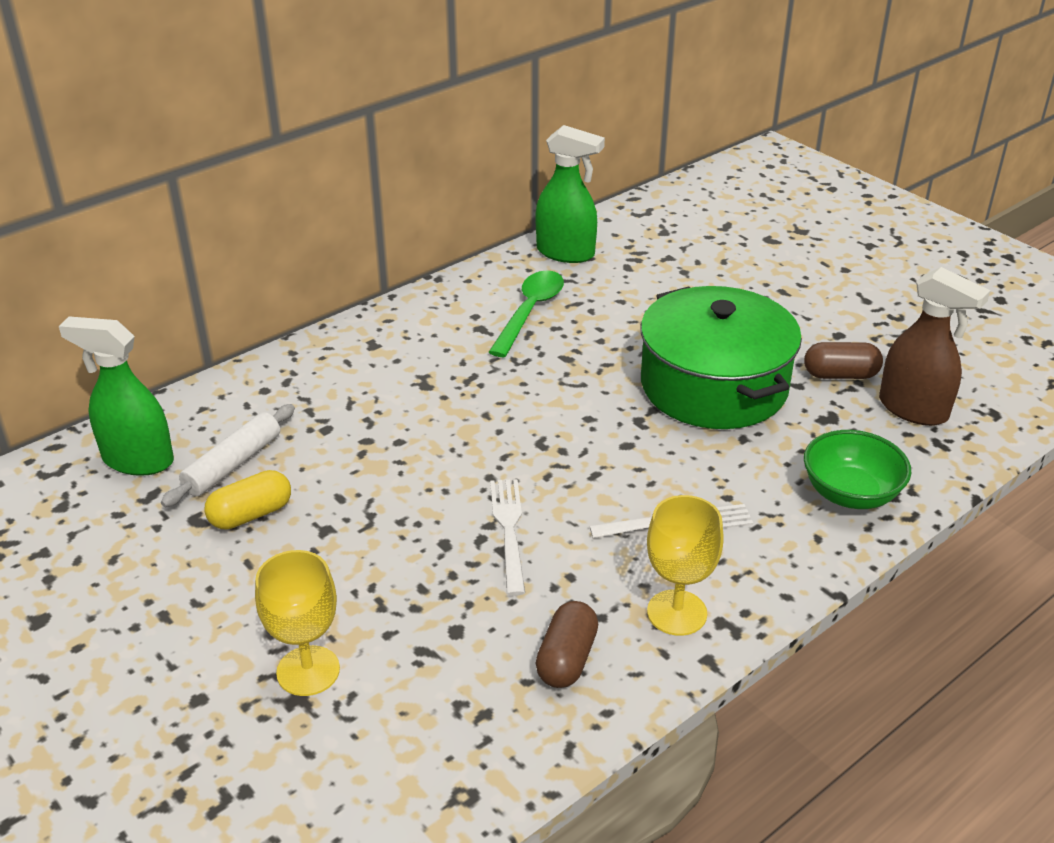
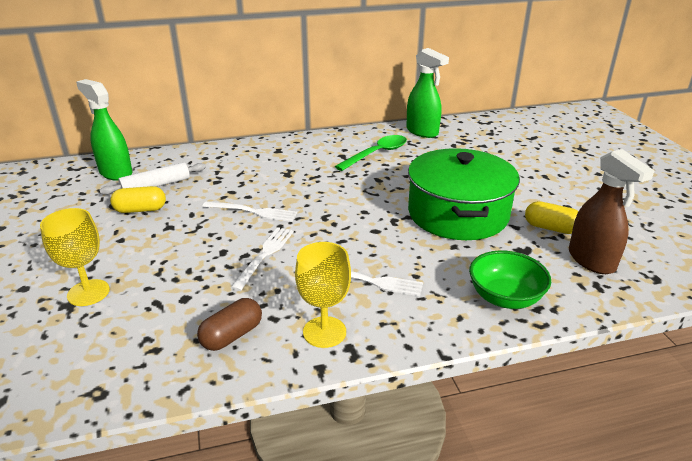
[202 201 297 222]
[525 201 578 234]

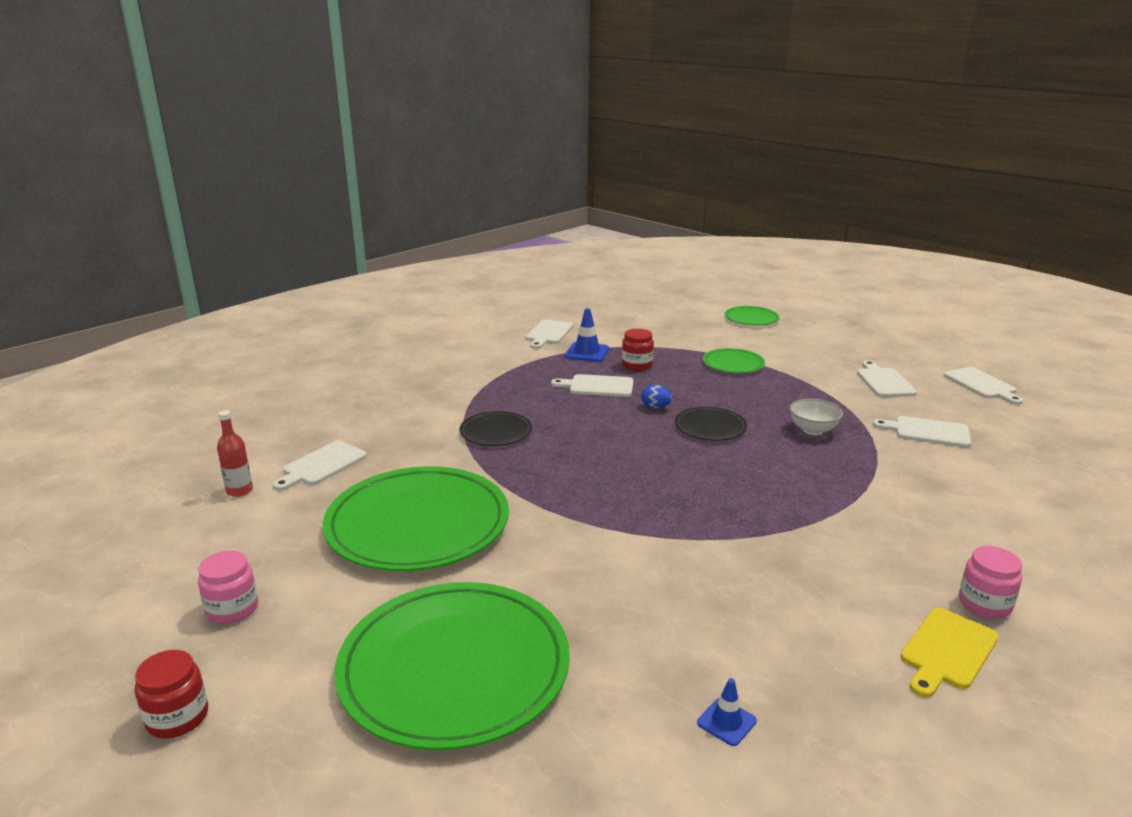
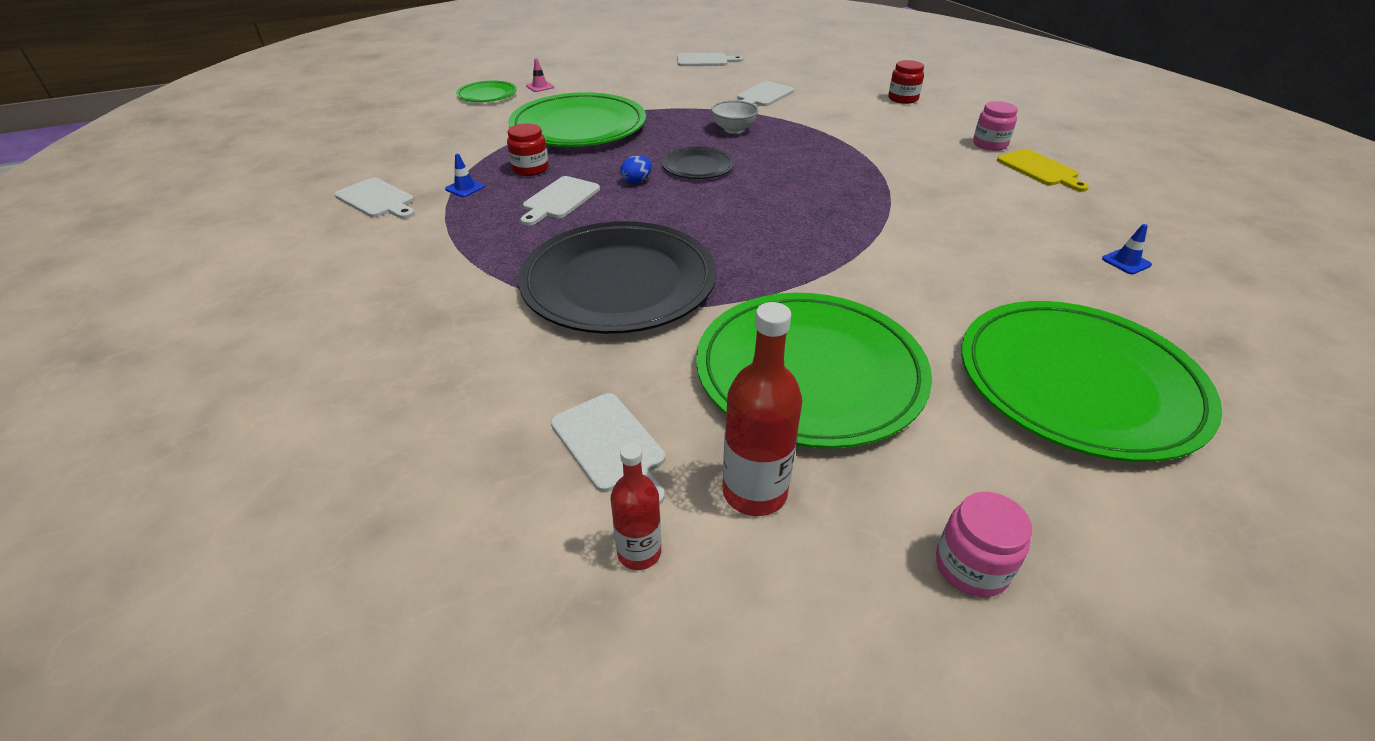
[857 360 917 397] (first image)
[526 58 554 92]
[723 302 802 516]
[888 60 924 104]
[518 221 717 334]
[445 154 485 197]
[508 92 646 147]

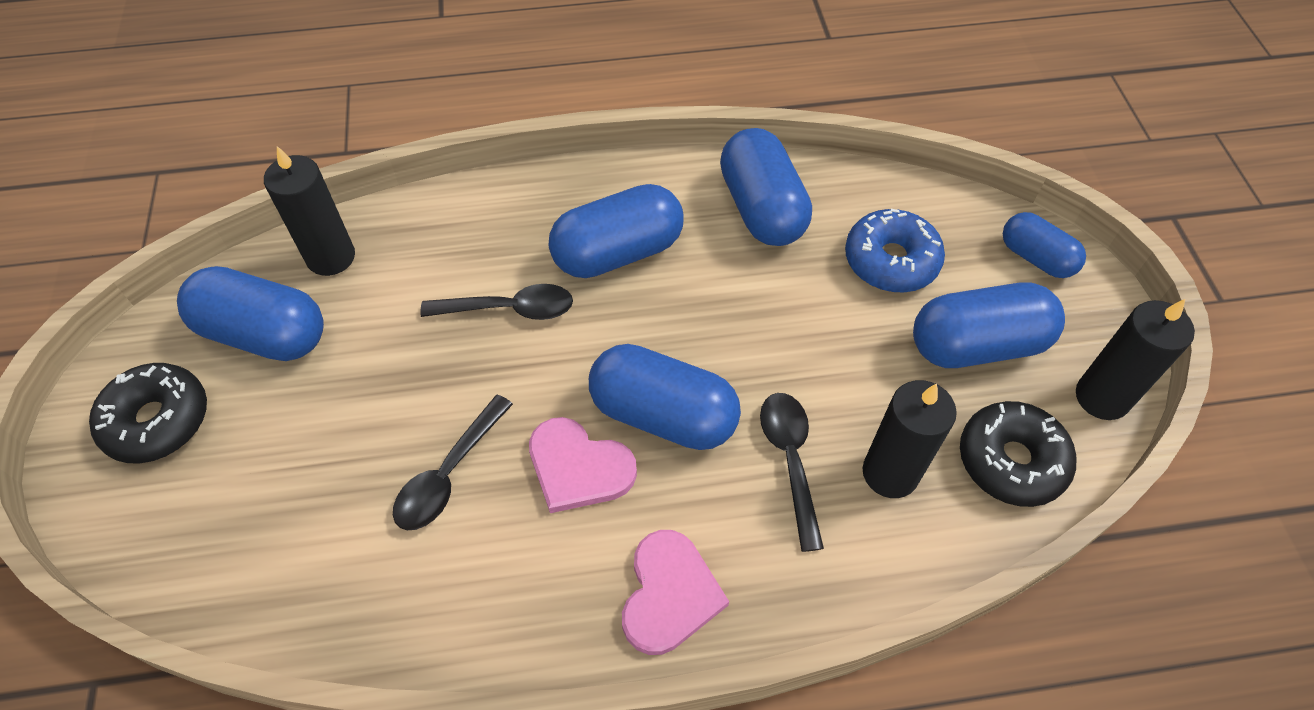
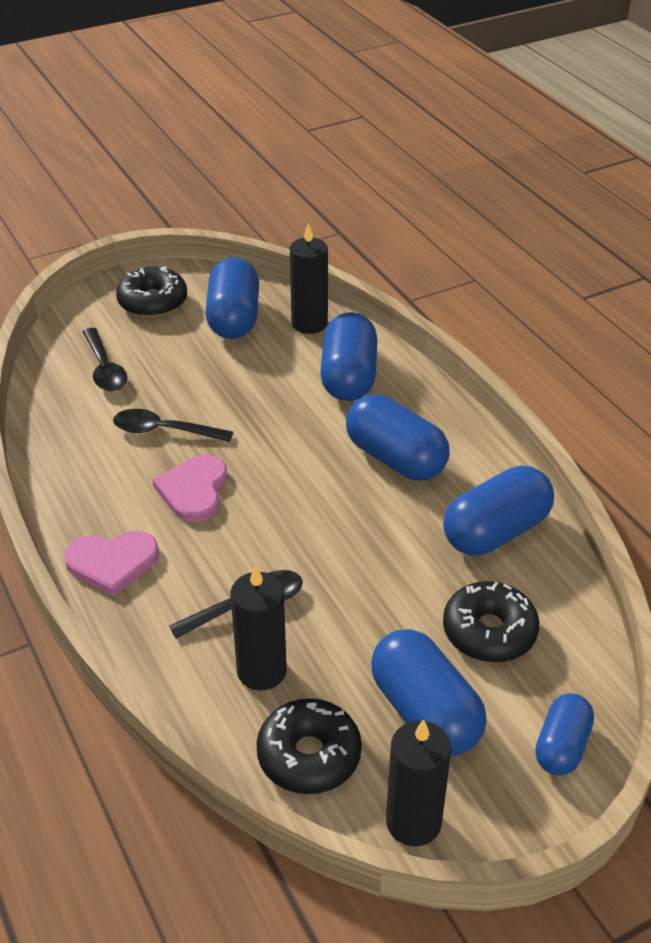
[83 328 127 391]
[320 312 377 401]
[443 581 539 662]

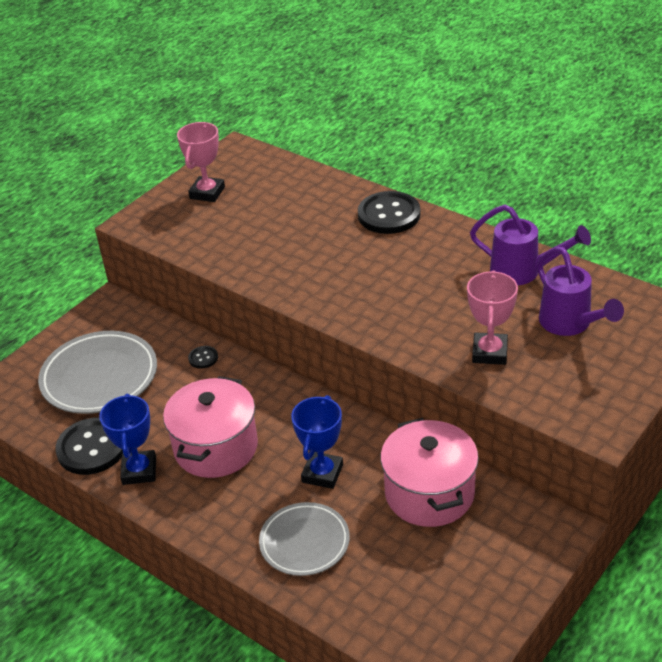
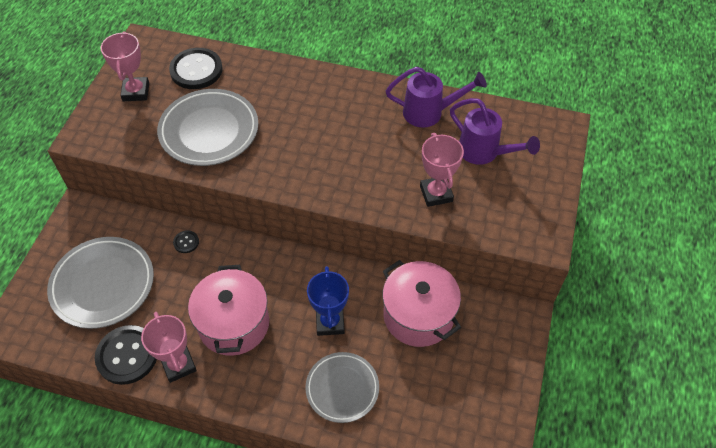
[157 89 258 166]
[169 48 223 89]
[141 312 197 383]

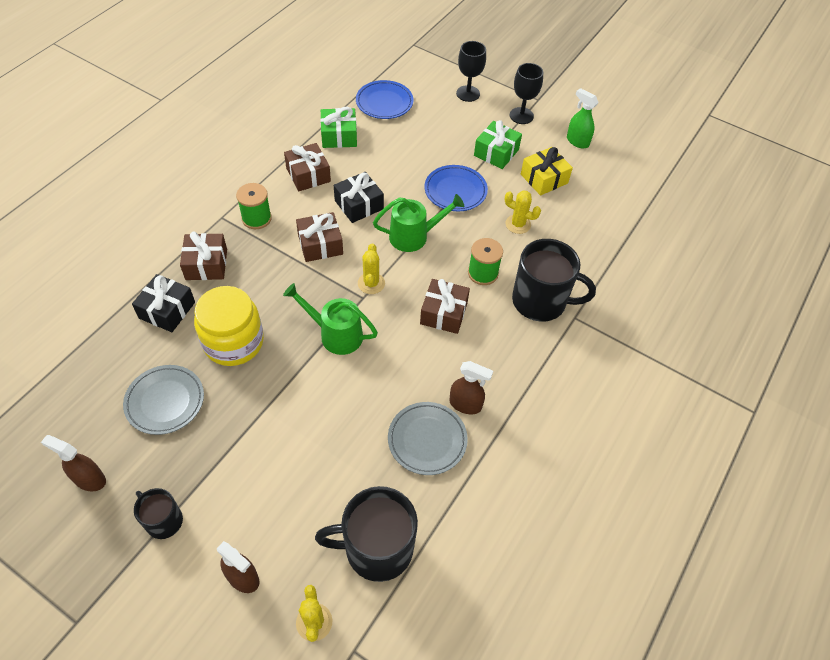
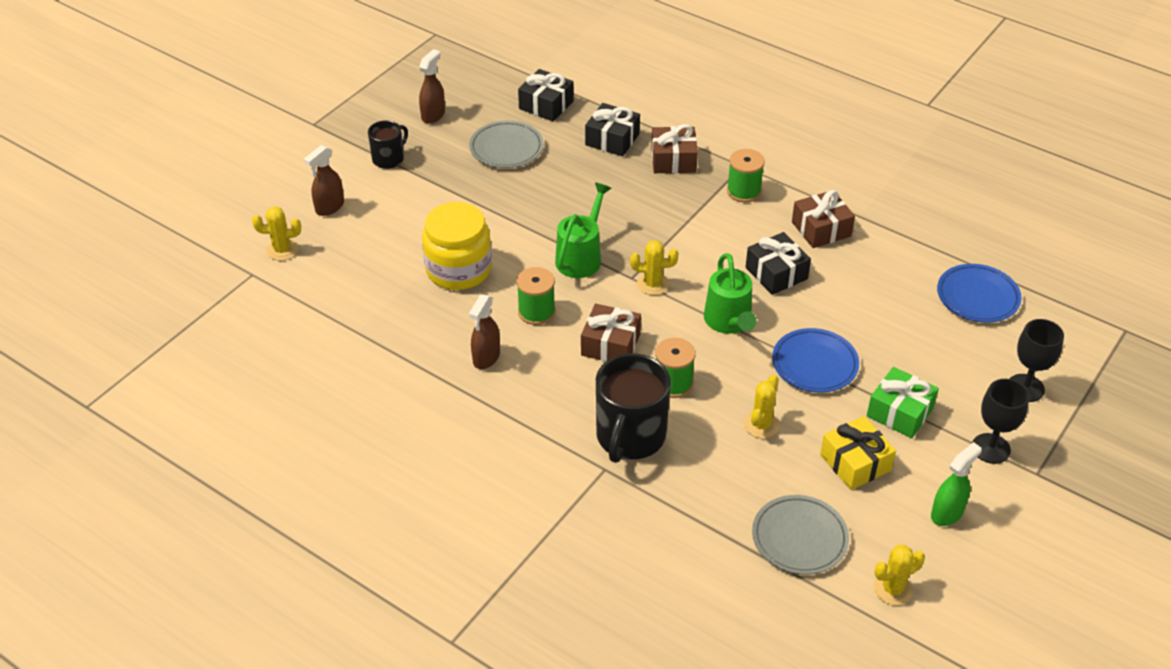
[296 212 343 262] (first image)
[315 486 418 582] (first image)
[320 107 357 148] (first image)
[516 267 556 325]
[518 69 574 121]
[873 545 925 605]
[422 202 492 290]
[752 495 849 575]

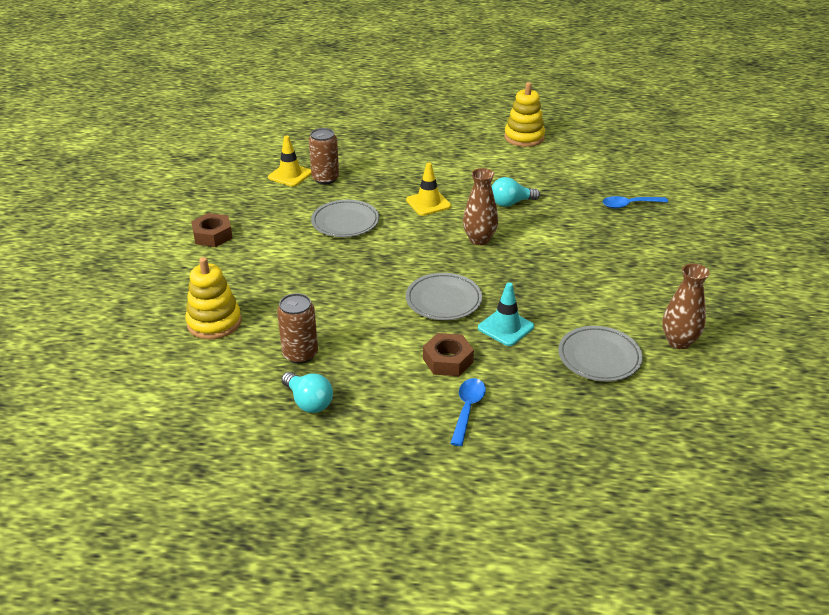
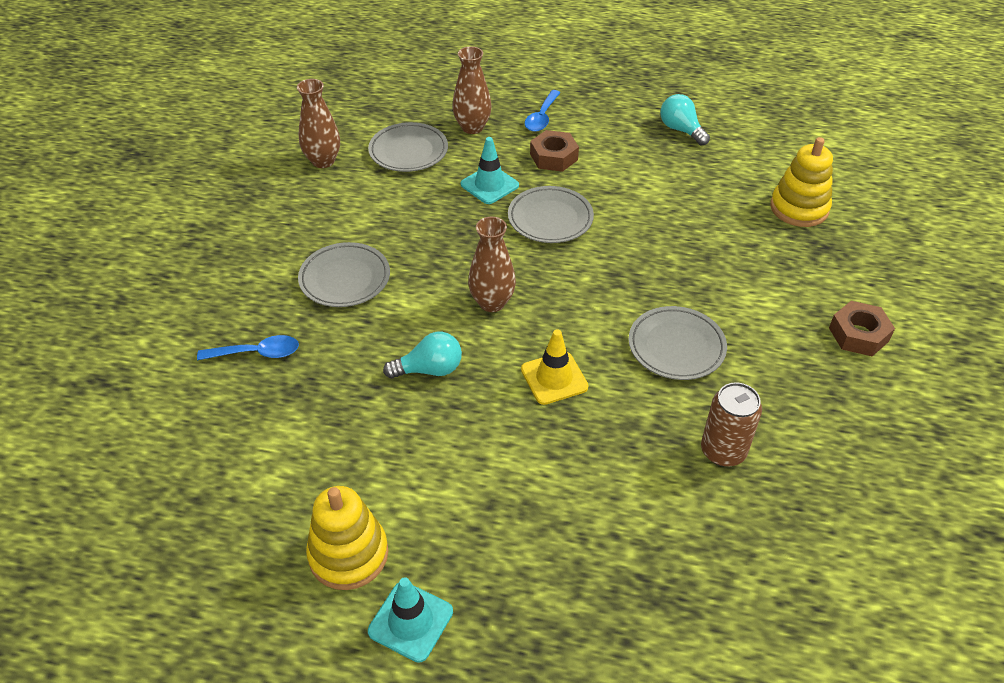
[268 136 311 186] (first image)
[277 293 318 364] (first image)
[298 242 390 307]
[368 577 453 663]
[452 47 492 134]

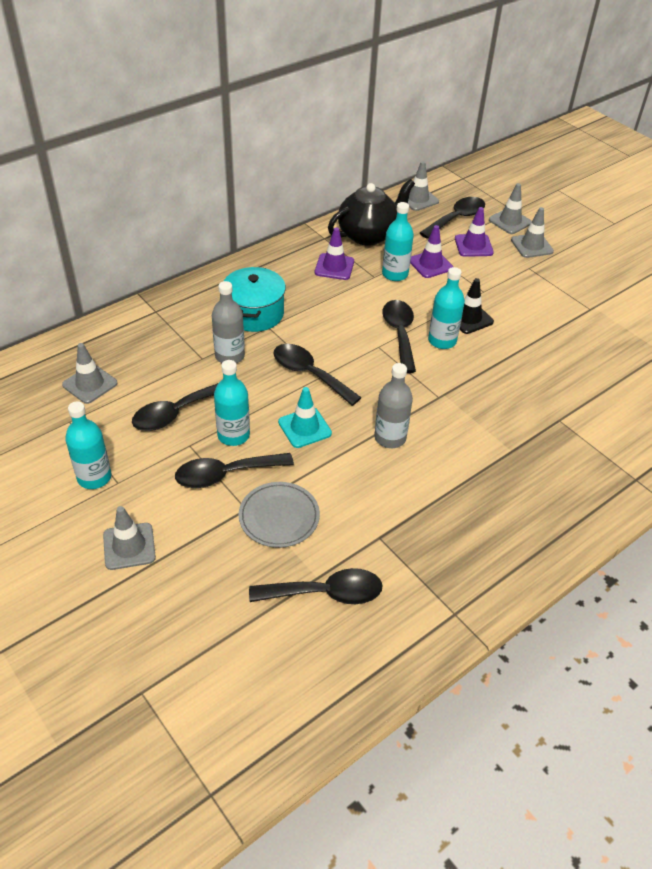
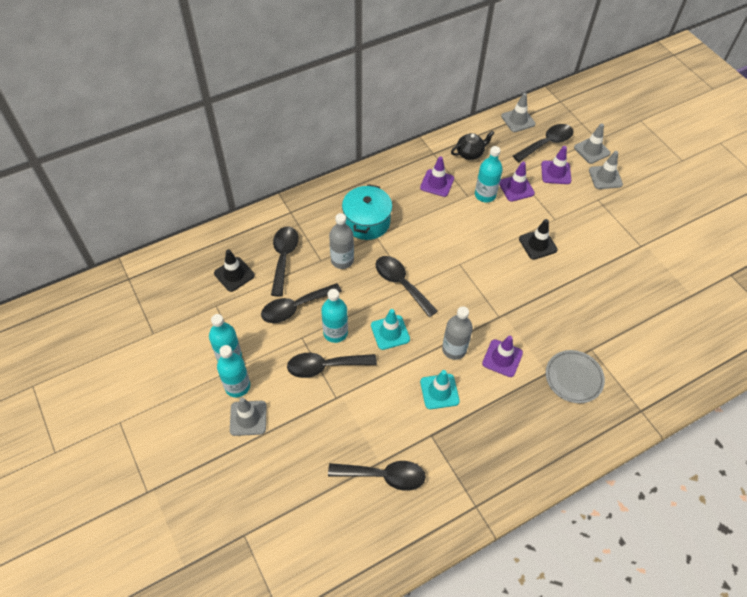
[420 370 460 409]
[482 336 523 377]
[546 350 605 403]
[271 226 299 297]
[217 345 250 397]
[214 249 255 292]
[451 131 494 160]

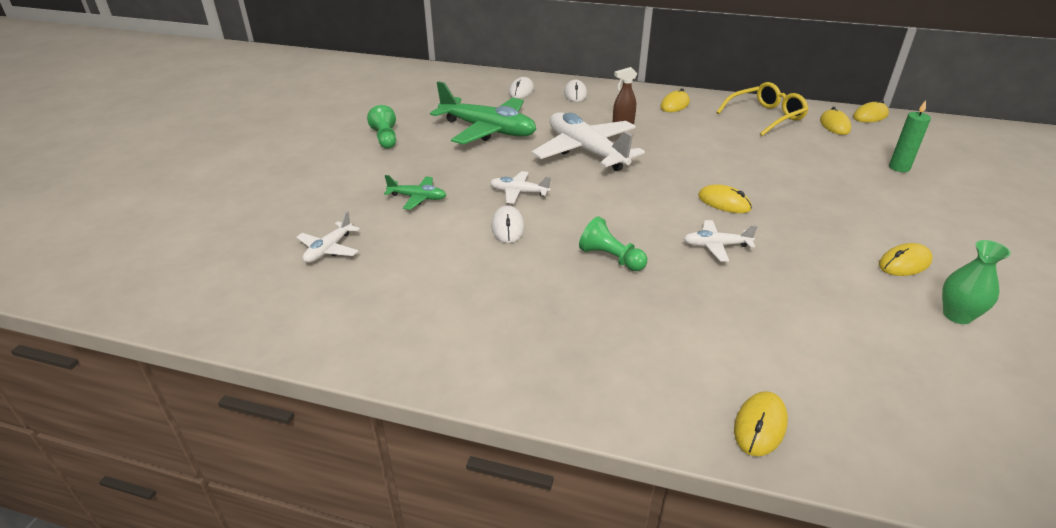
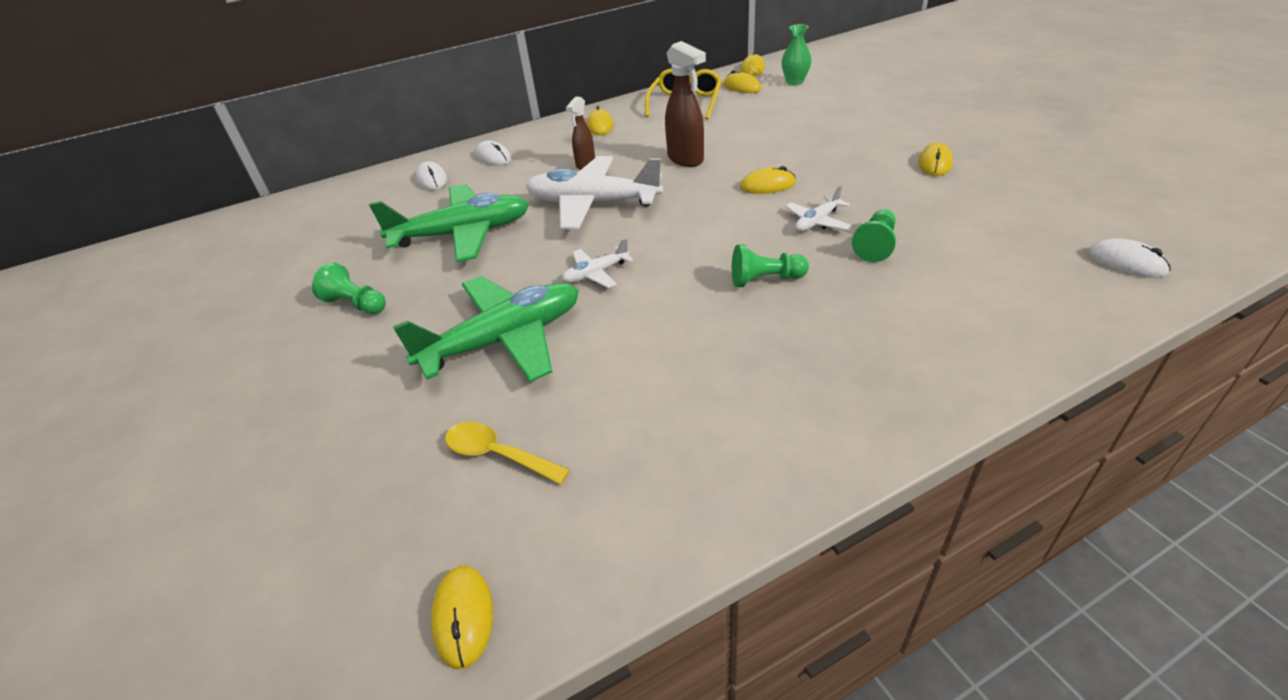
[889 100 931 172] (first image)
[665 41 706 167]
[852 209 896 262]
[1088 239 1171 278]
[431 566 493 669]
[782 24 811 85]
[445 422 570 484]
[393 276 579 382]

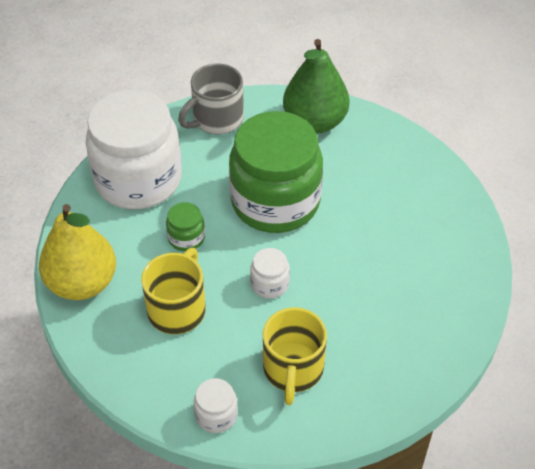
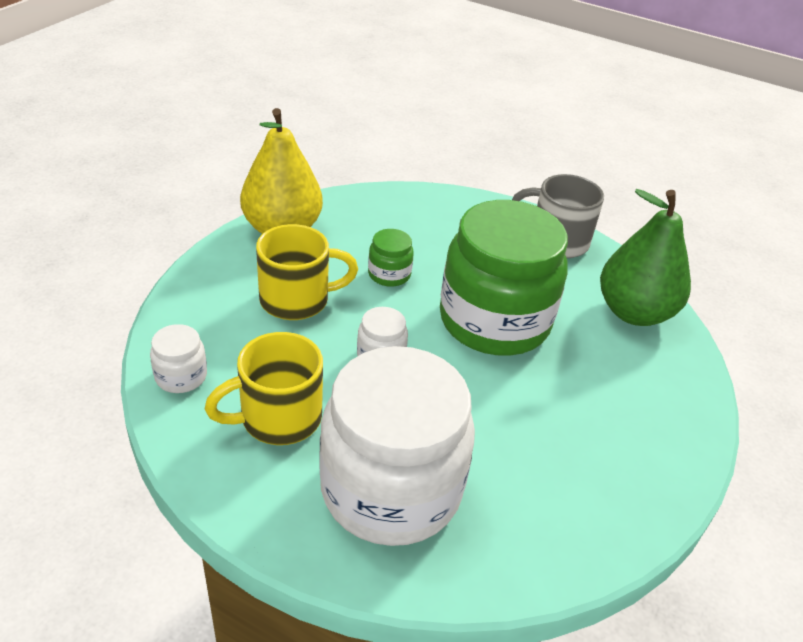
[319 346 475 546]

